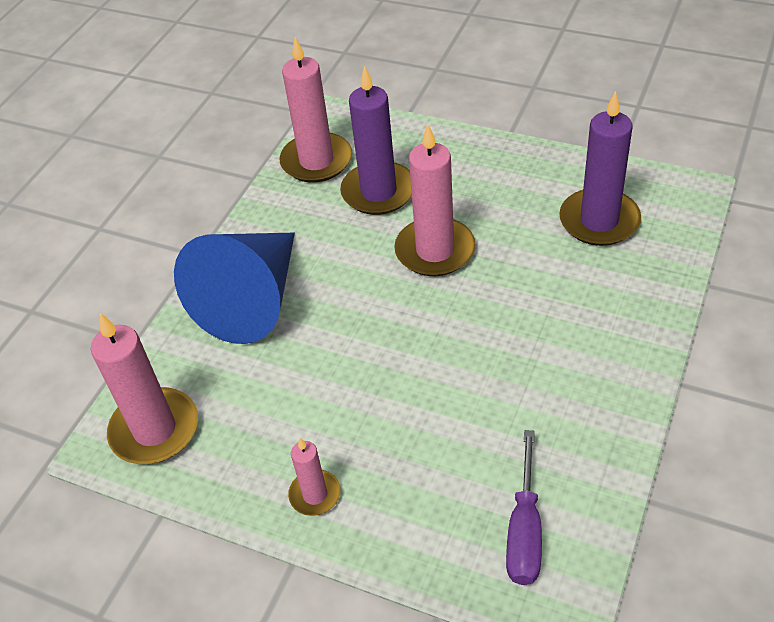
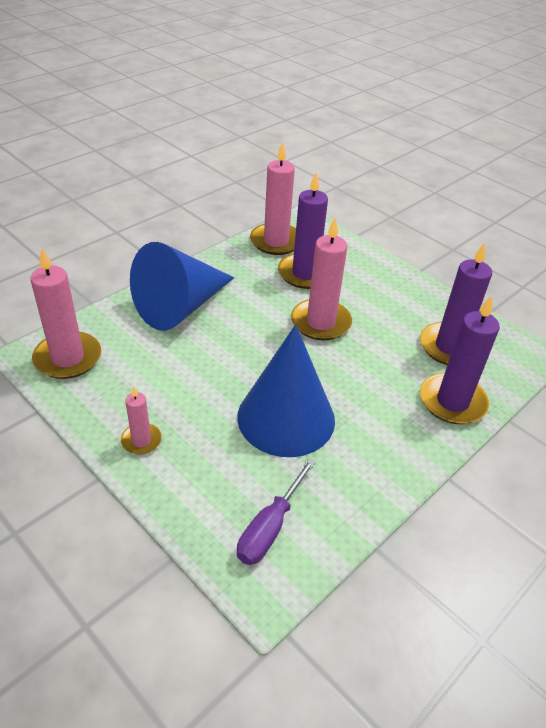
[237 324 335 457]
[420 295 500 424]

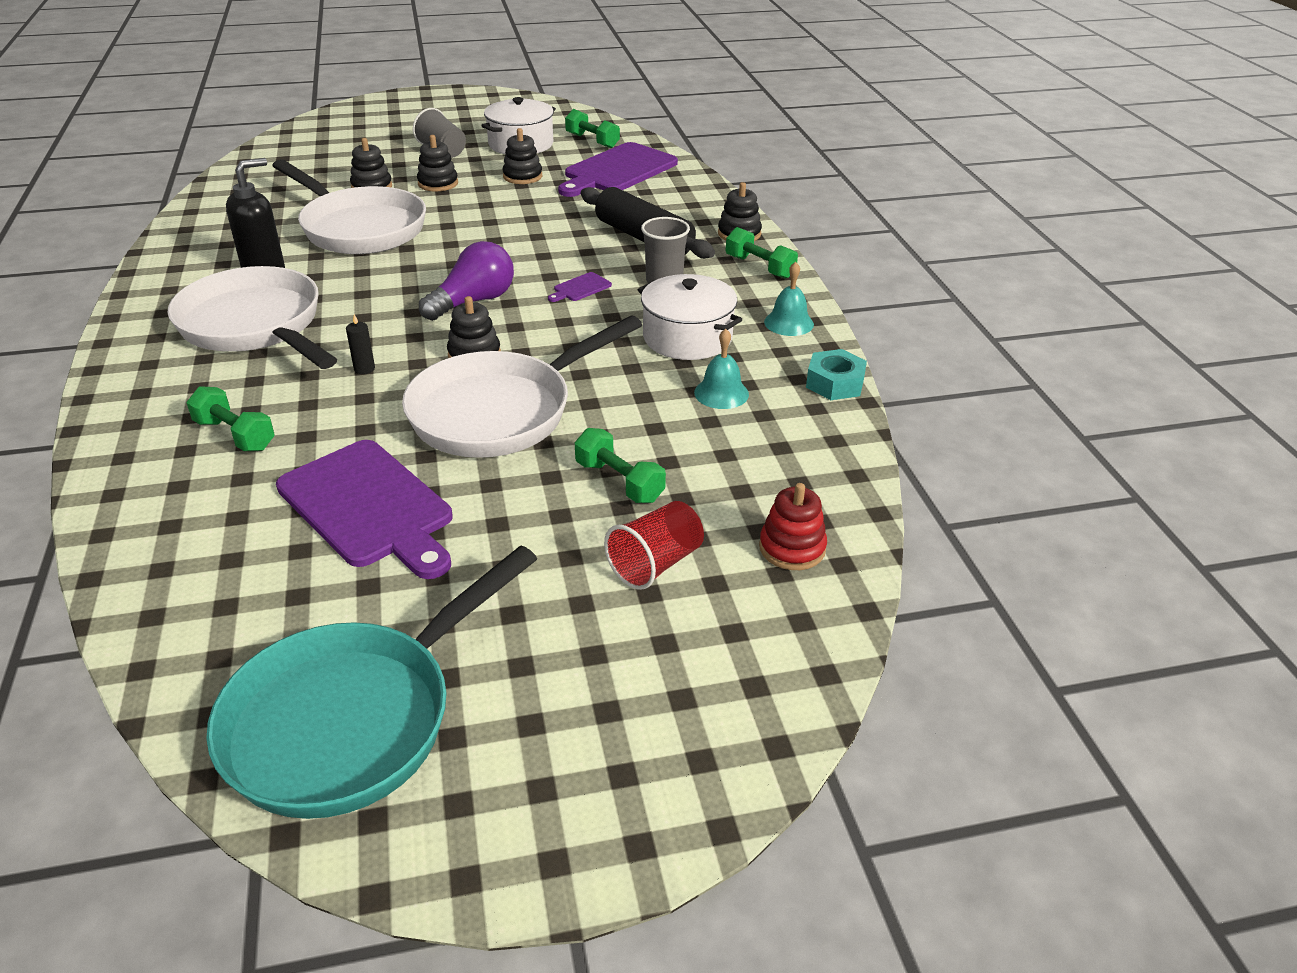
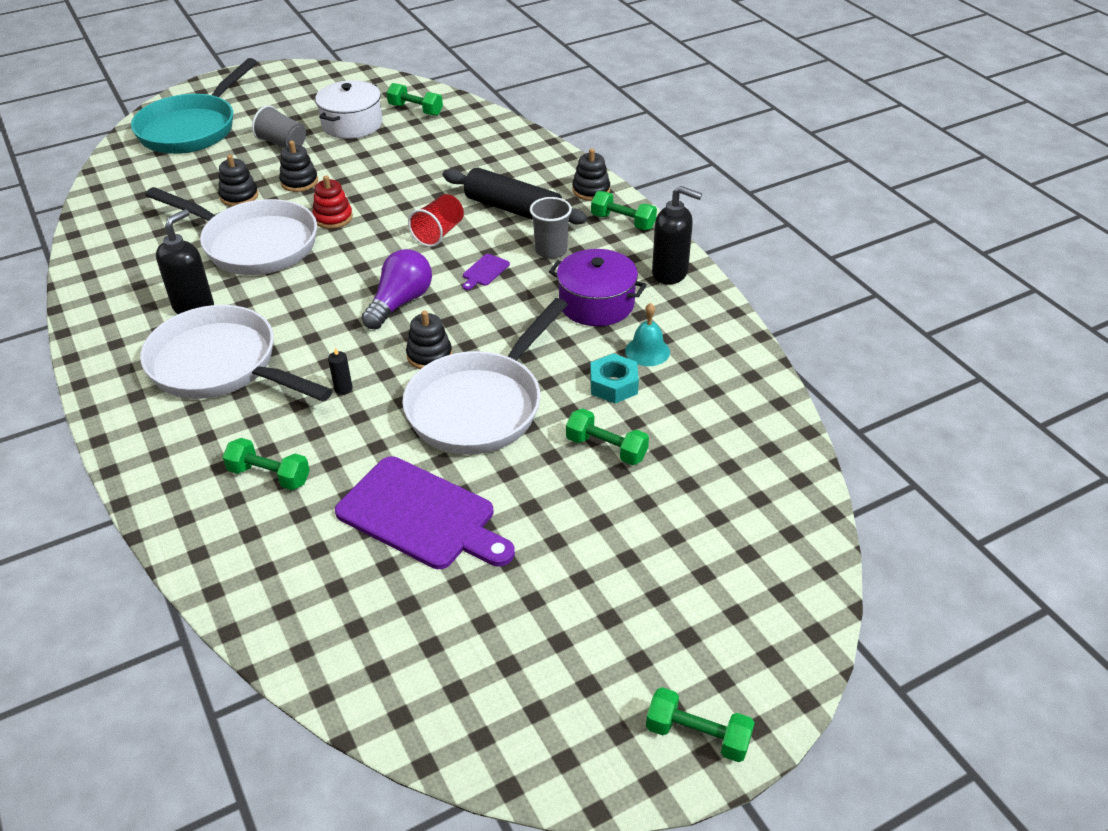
[502 128 542 184] (first image)
[558 142 678 197] (first image)
[646 687 755 762]
[131 58 257 154]
[408 194 464 247]
[312 176 353 229]
[590 353 639 404]
[652 186 702 285]
[549 249 646 326]

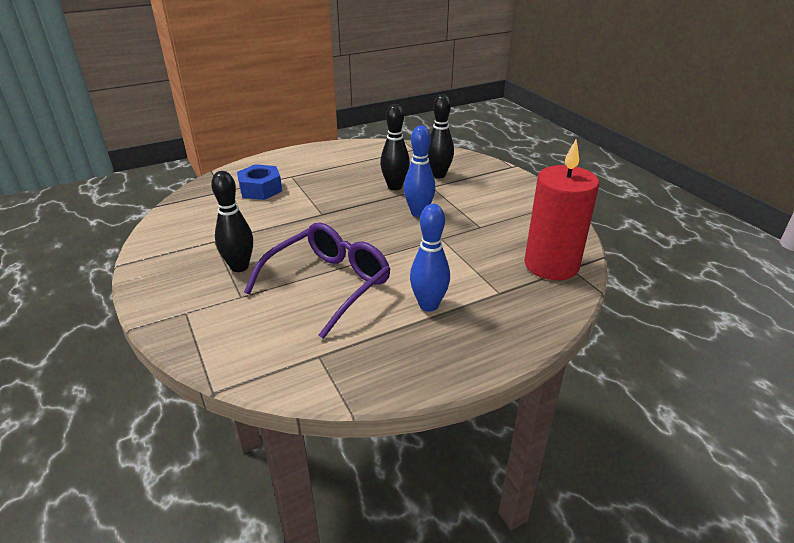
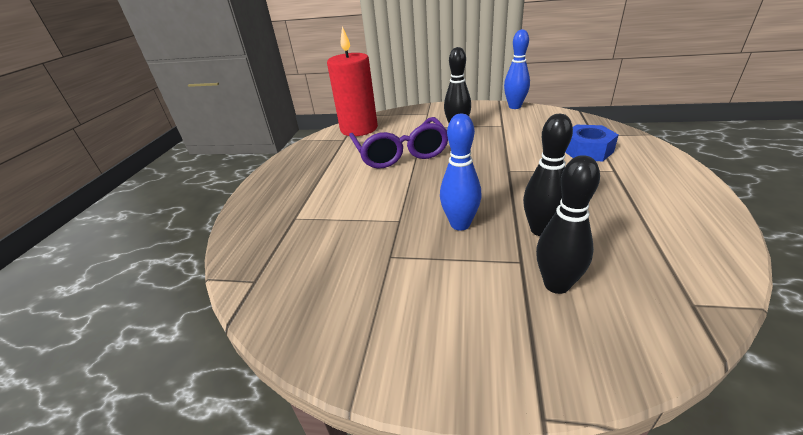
[504 29 530 109]
[327 26 378 136]

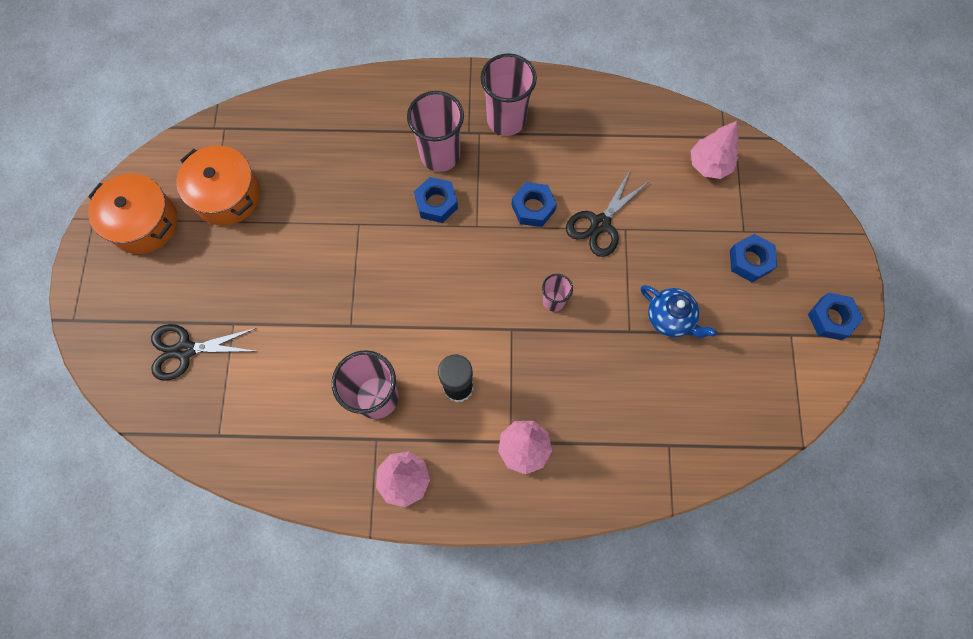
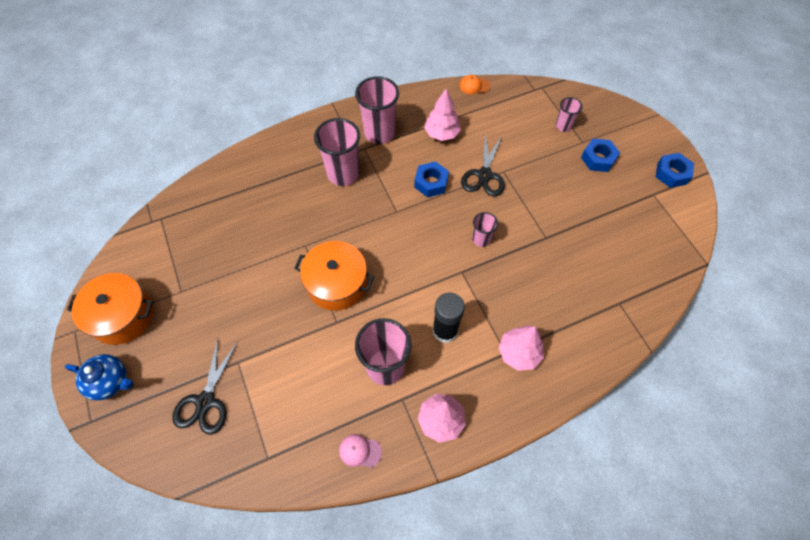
[414 177 458 223] (first image)
[339 434 382 468]
[460 75 490 94]
[556 97 583 132]
[294 241 374 311]
[65 354 134 401]
[424 89 461 141]
[172 338 238 435]

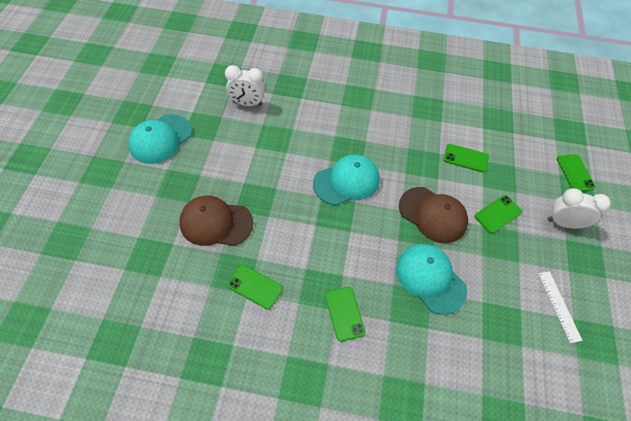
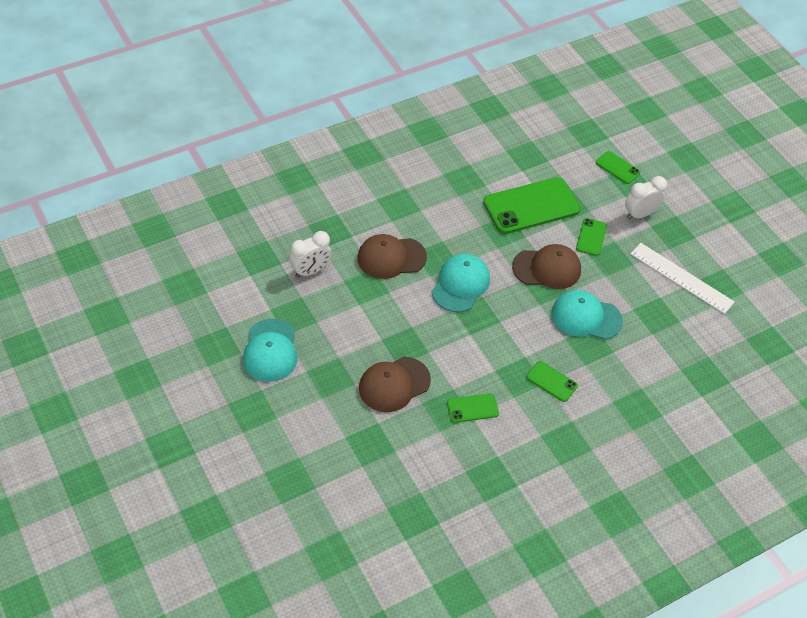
[358 234 427 279]
[483 177 581 234]
[630 243 735 314]

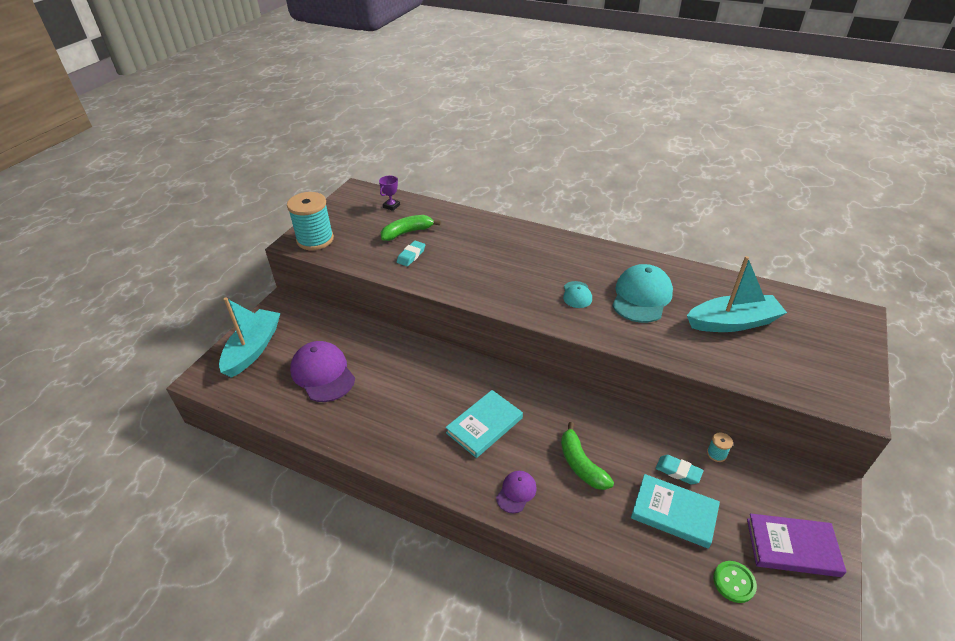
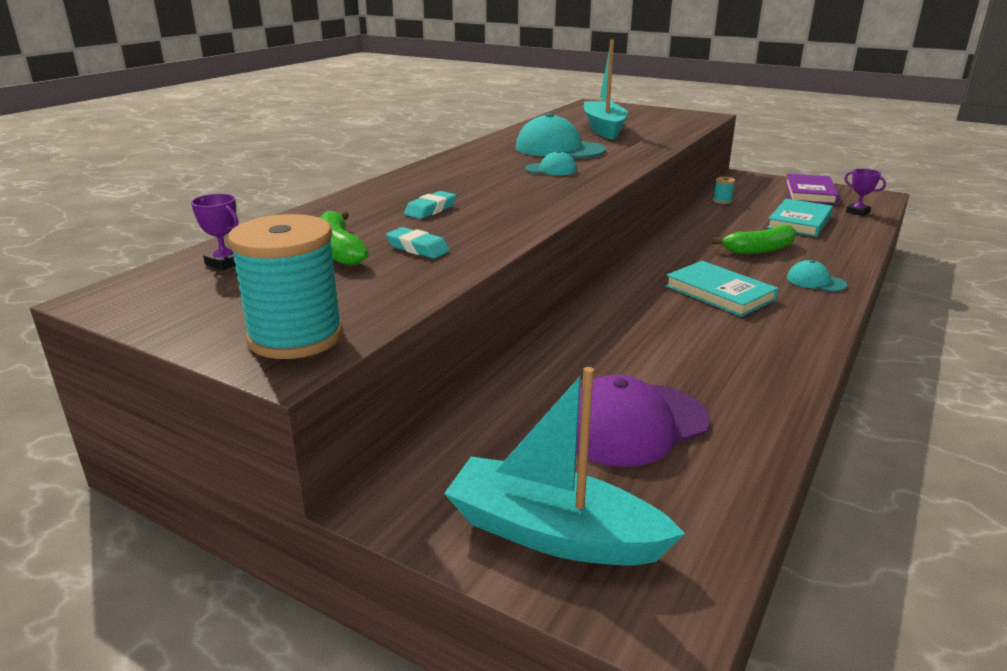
[404 191 456 219]
[845 169 886 216]
[787 260 847 292]

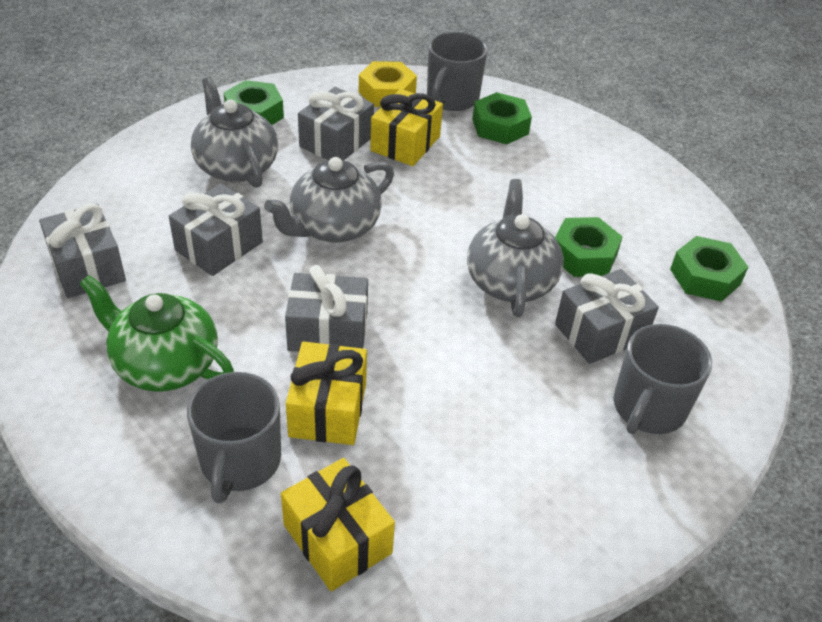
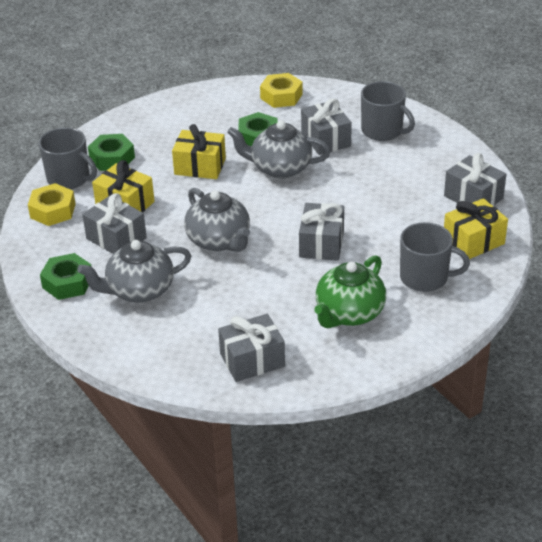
[444 153 506 206]
[172 124 226 179]
[260 73 303 108]

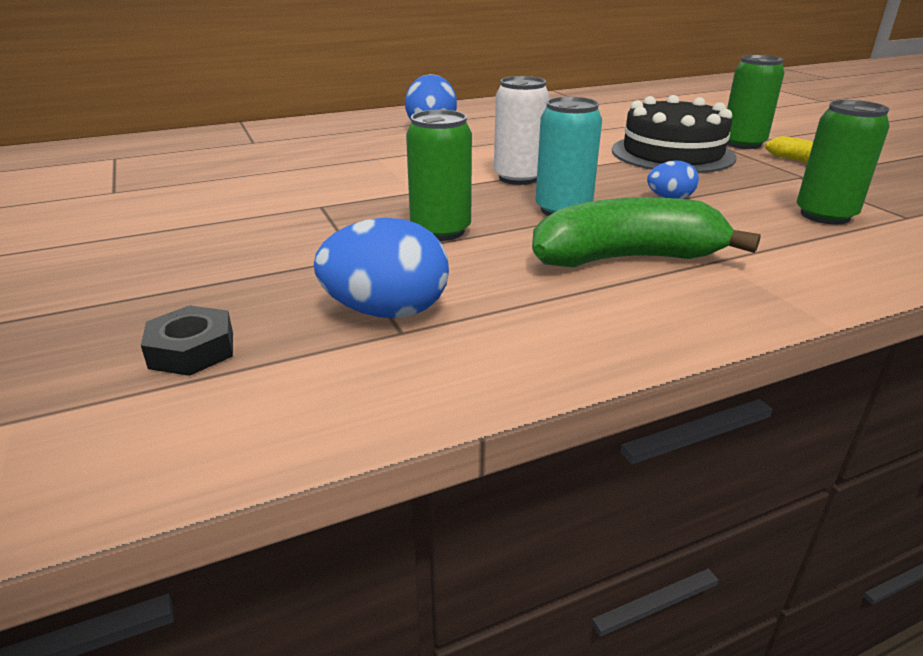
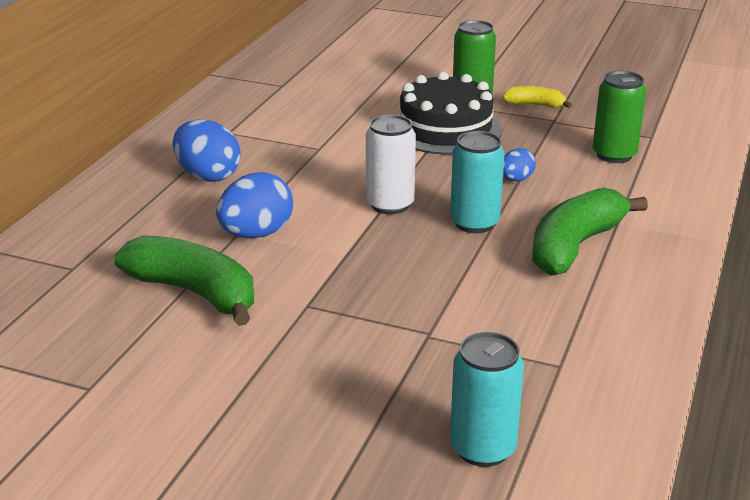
[406 110 472 241] (first image)
[114 235 254 326]
[216 172 293 238]
[450 332 524 467]

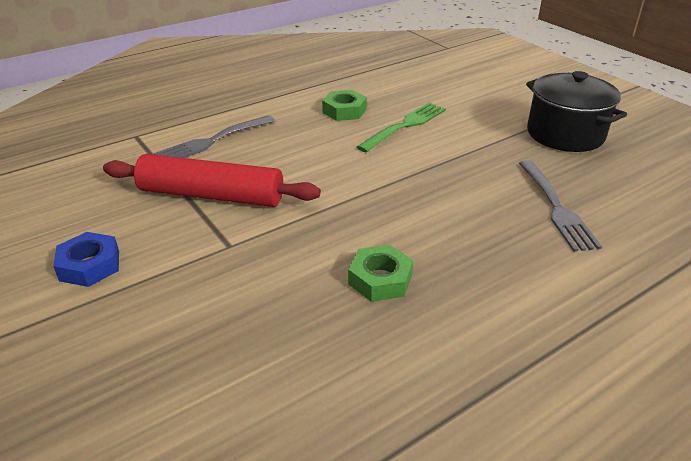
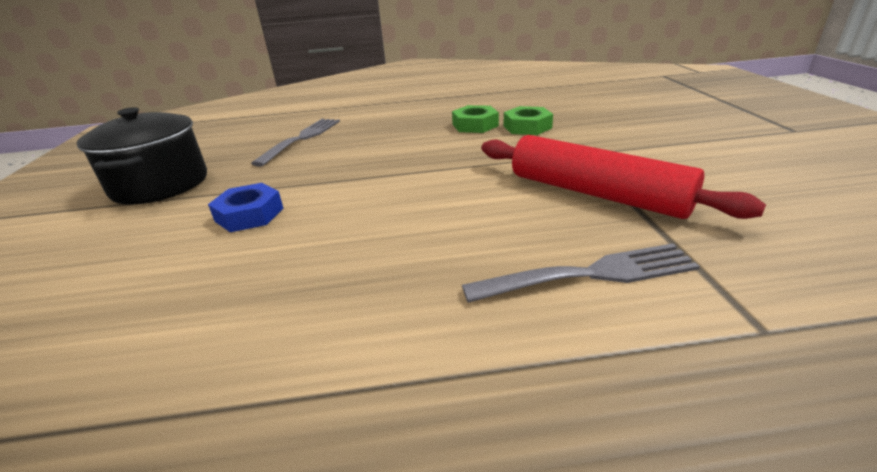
[357 103 446 153] (first image)
[208 183 283 232]
[504 106 553 135]

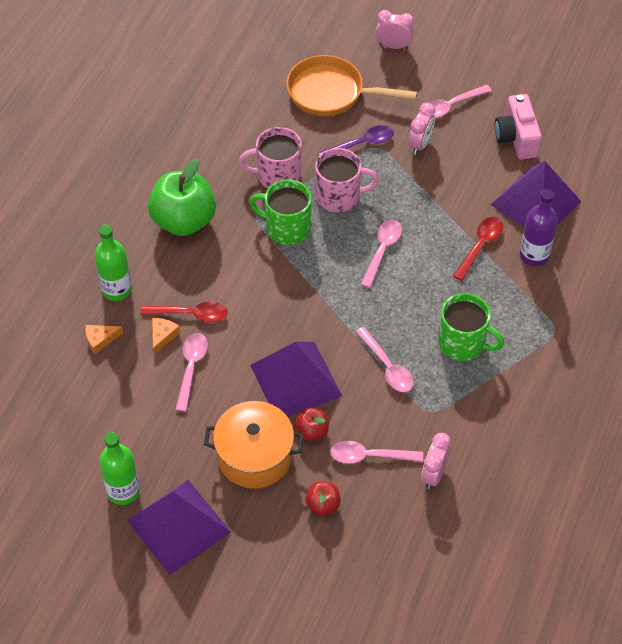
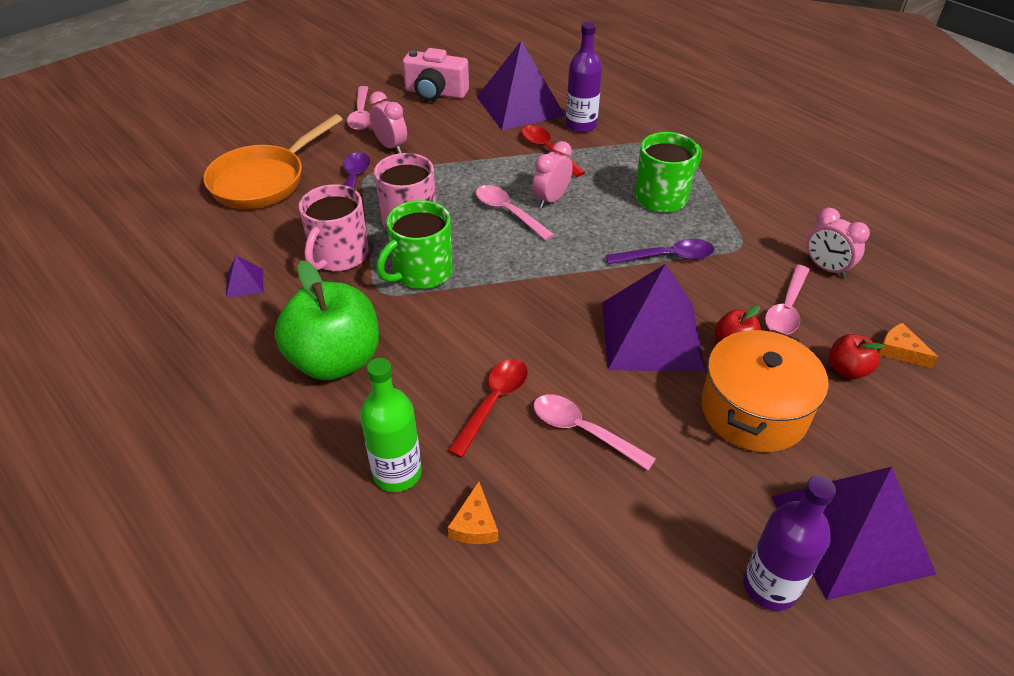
[226 256 263 298]
[878 323 938 368]
[532 141 573 208]
[743 476 836 611]
[606 239 714 264]

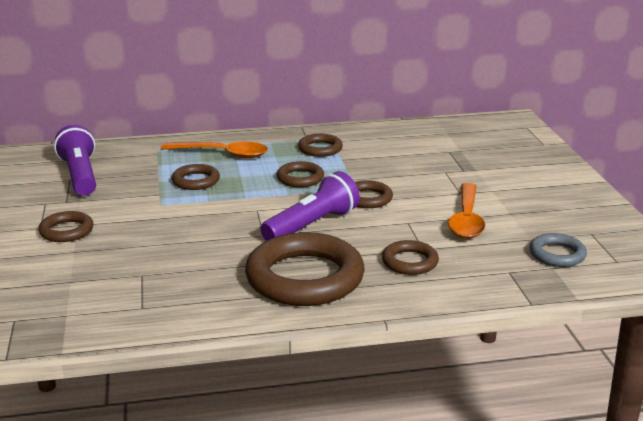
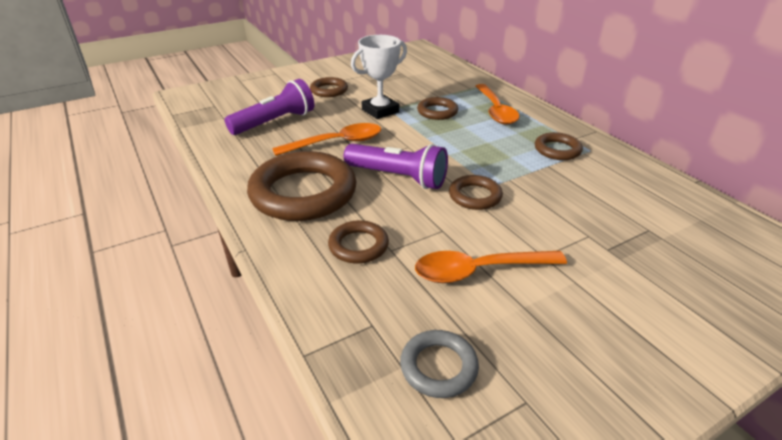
[277 161 324 187] (first image)
[272 123 381 156]
[351 35 407 119]
[224 79 314 135]

